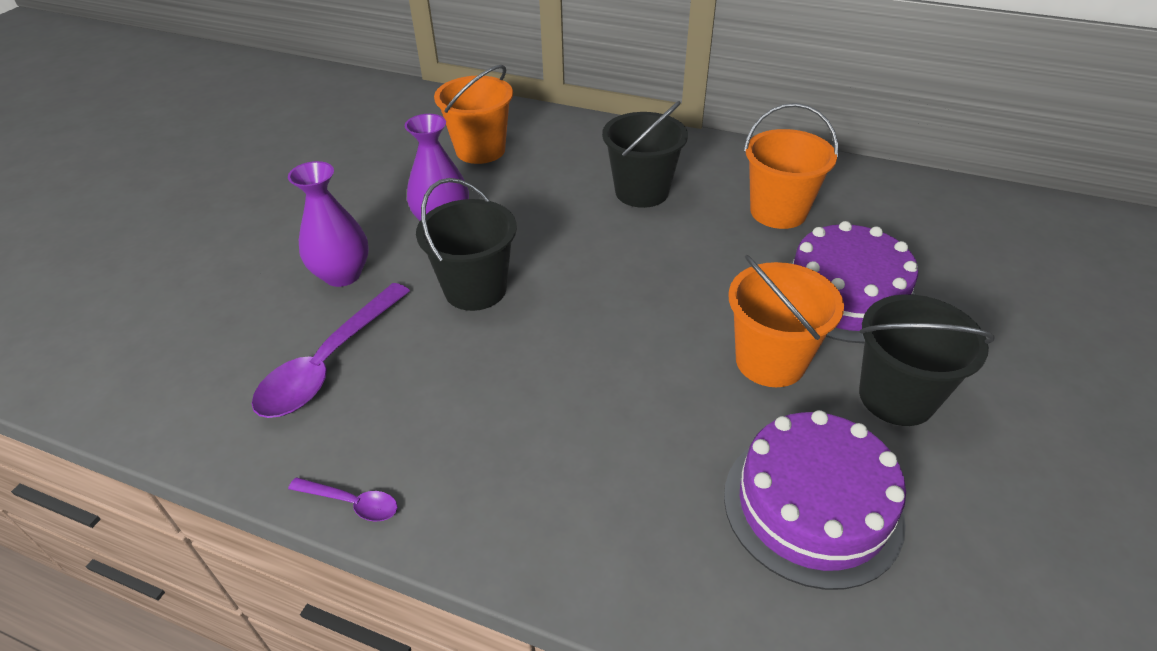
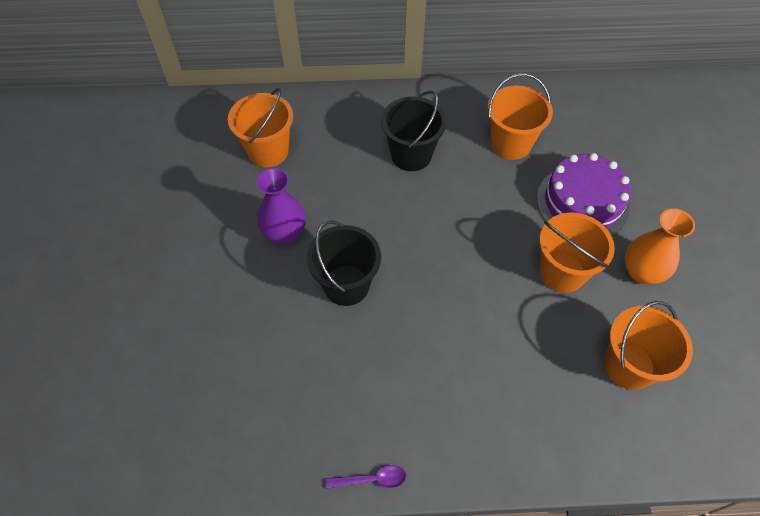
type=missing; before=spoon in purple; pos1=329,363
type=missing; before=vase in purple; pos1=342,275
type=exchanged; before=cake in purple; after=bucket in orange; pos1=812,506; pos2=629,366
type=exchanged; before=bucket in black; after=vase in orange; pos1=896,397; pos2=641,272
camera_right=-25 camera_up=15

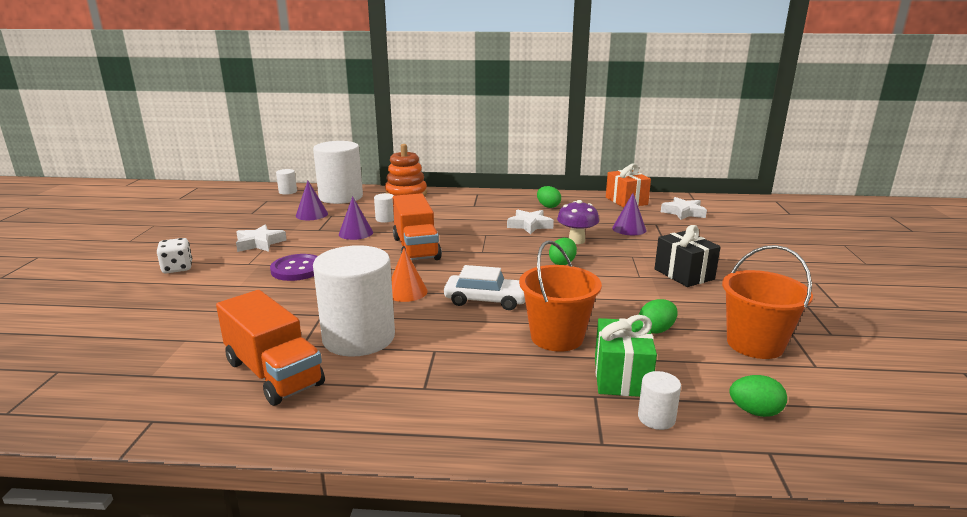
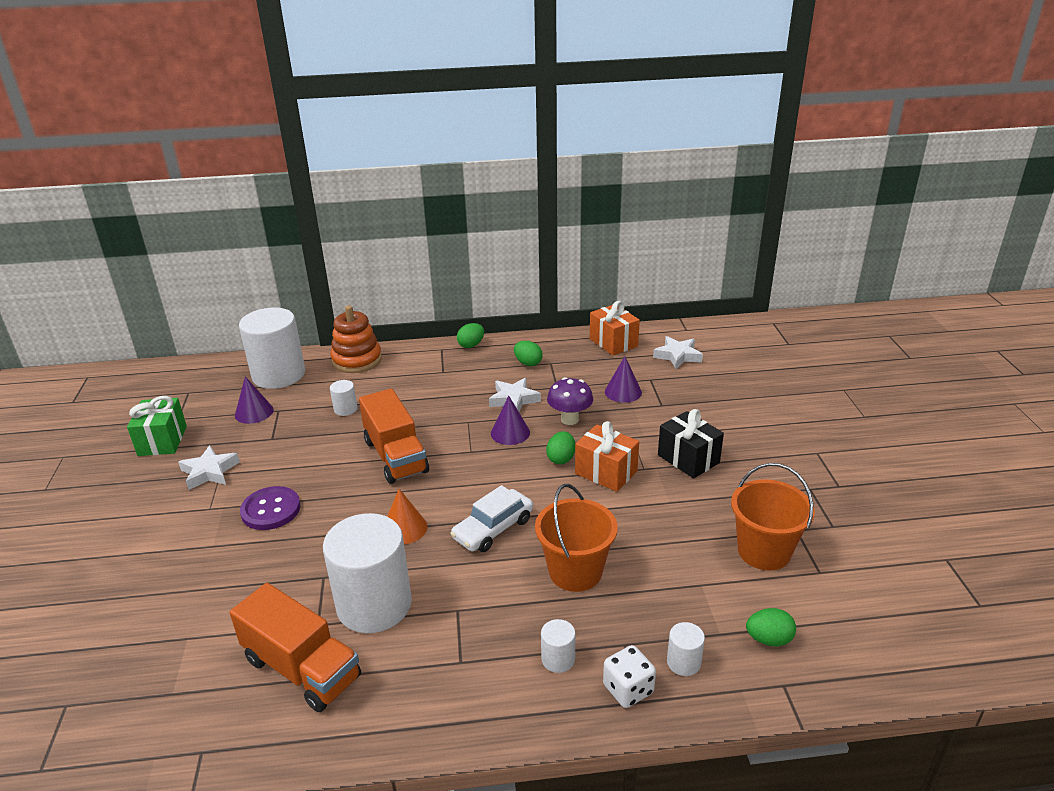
type=relocated; before=dice in white; pos1=177,268; pos2=628,689
type=relocated; before=cylinder in white; pos1=288,192; pos2=558,659
type=relocated; before=cone in purple; pos1=355,233; pos2=510,433
type=spun; before=car in white; pos1=486,300; pos2=493,529; turn=135
type=relocated; before=gift in green; pos1=621,377; pos2=162,441
type=relocated; before=egg in green; pos1=656,330; pos2=471,345
type=appeared; after=gift in orange; pos2=606,472
camera_right=-10 camera_up=10

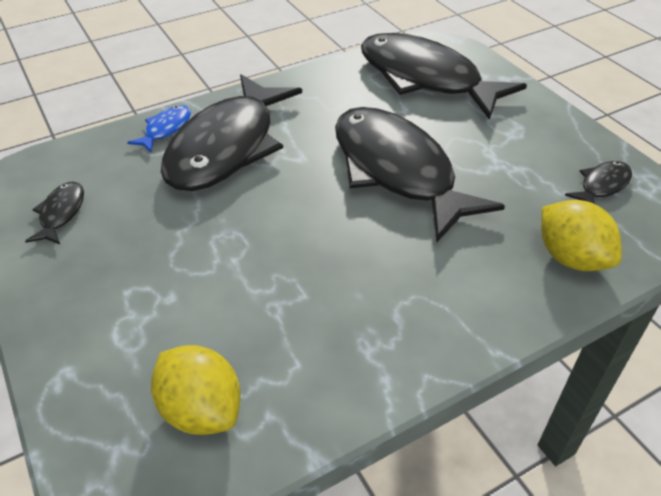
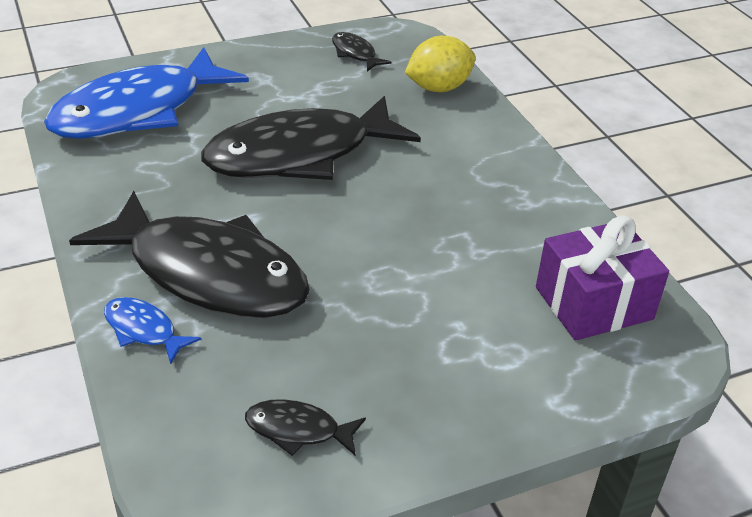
type=exchanged; before=lemon in yellow; after=gift in purple; pos1=201,409; pos2=593,303
type=colour; before=fish in black; after=fish in blue; pos1=426,79; pos2=138,111
camera_right=-85 camera_up=-5

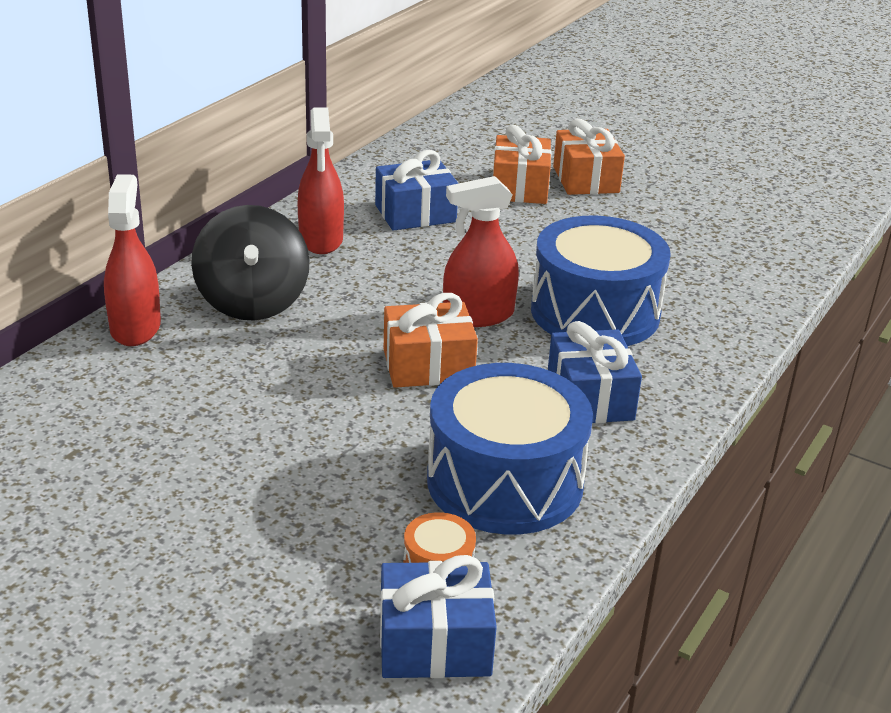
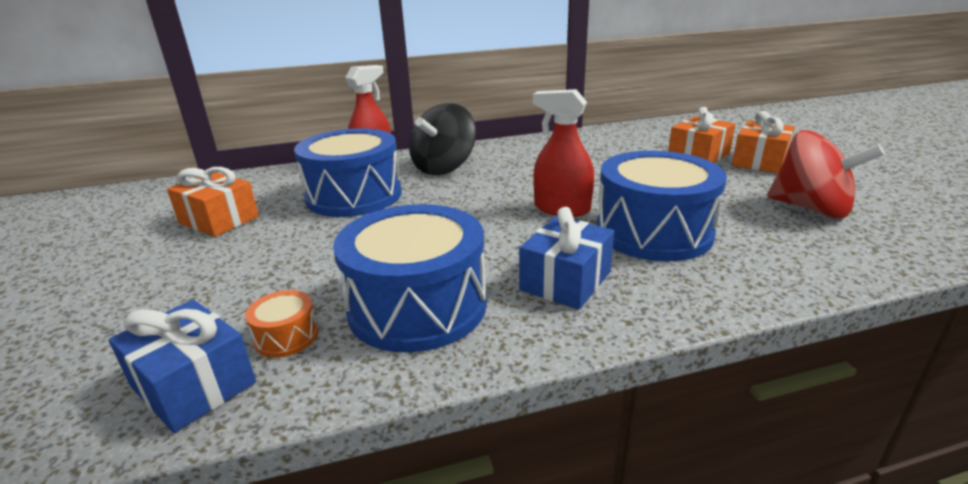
type=missing; before=spray bottle in red; pos1=321,239
type=missing; before=gift in blue; pos1=415,213
type=relocated; before=gift in orange; pos1=428,365; pos2=219,220
type=appeared; after=drum in blue; pos2=354,196
type=appeared; after=spinning top in red; pos2=811,208
camera_right=45 camera_up=-5

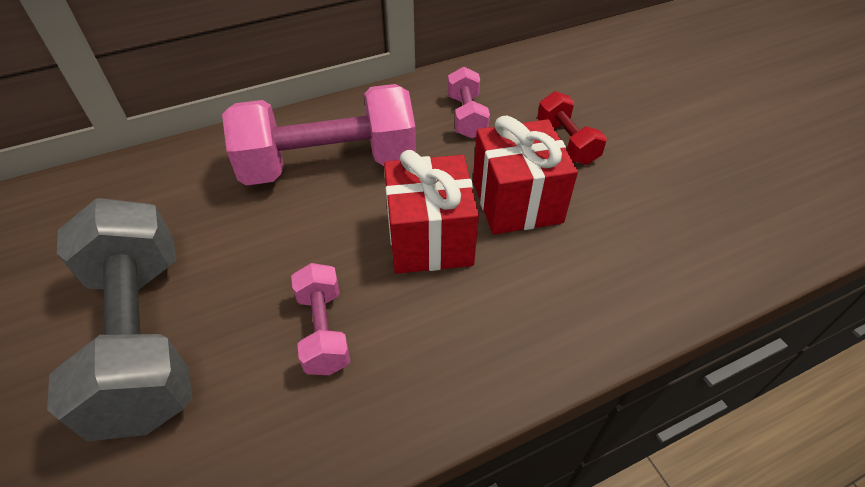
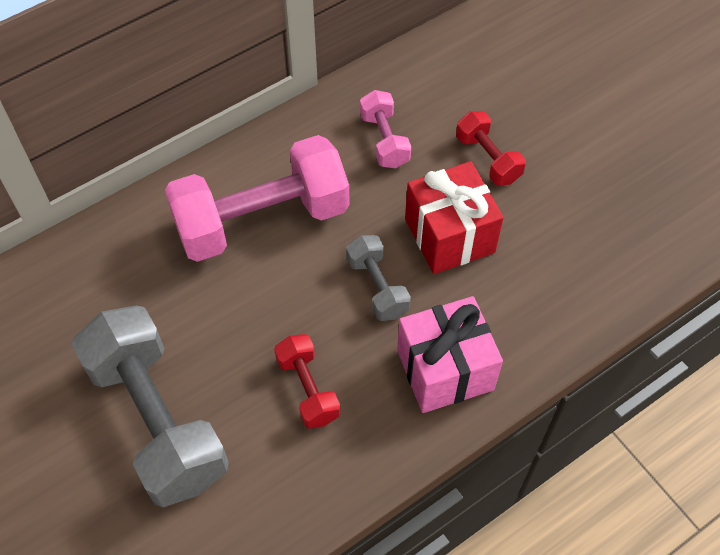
type=colour; before=dumbbell in pink; after=dumbbell in red; pos1=323,331; pos2=308,389
type=exchanged; before=gift in red; after=dumbbell in grey; pos1=429,238; pos2=377,287
type=appeared; after=gift in pink; pos2=445,370
camera_right=-10 camera_up=10

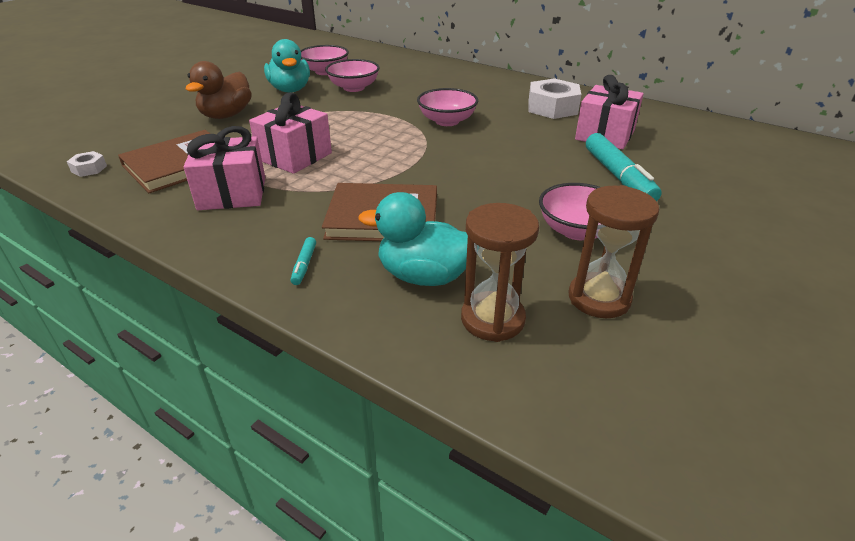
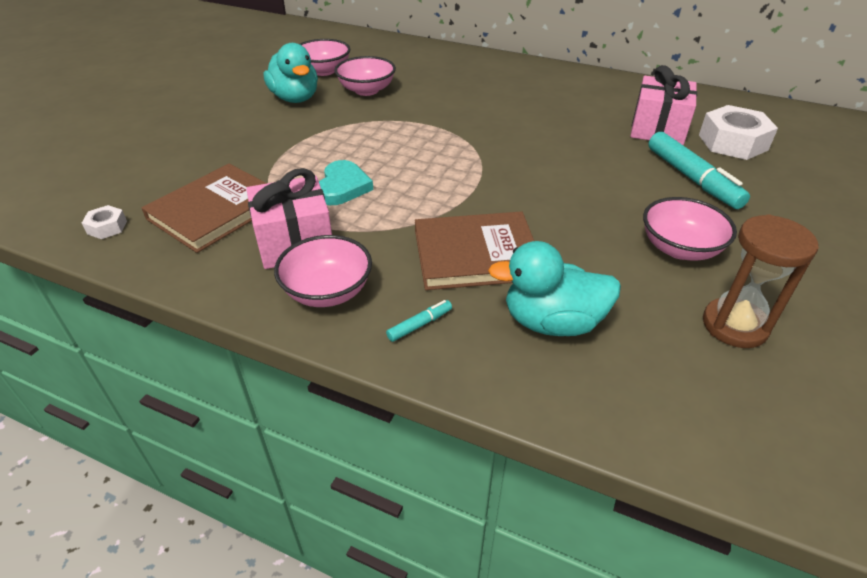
type=missing; before=duck in brown; pos1=226,115
type=exchanged; before=gift in pink; after=heart in turquoise; pos1=295,156; pos2=343,187
type=spun; before=marker in turquoise; pos1=304,265; pos2=419,325; turn=-120
type=relocated; before=bowl in pink; pos1=447,121; pos2=327,291
type=missing; before=hourglass in brown; pos1=492,319
type=relocated; before=nut in white; pos1=552,108; pos2=732,142
camera_right=-10 camera_up=5

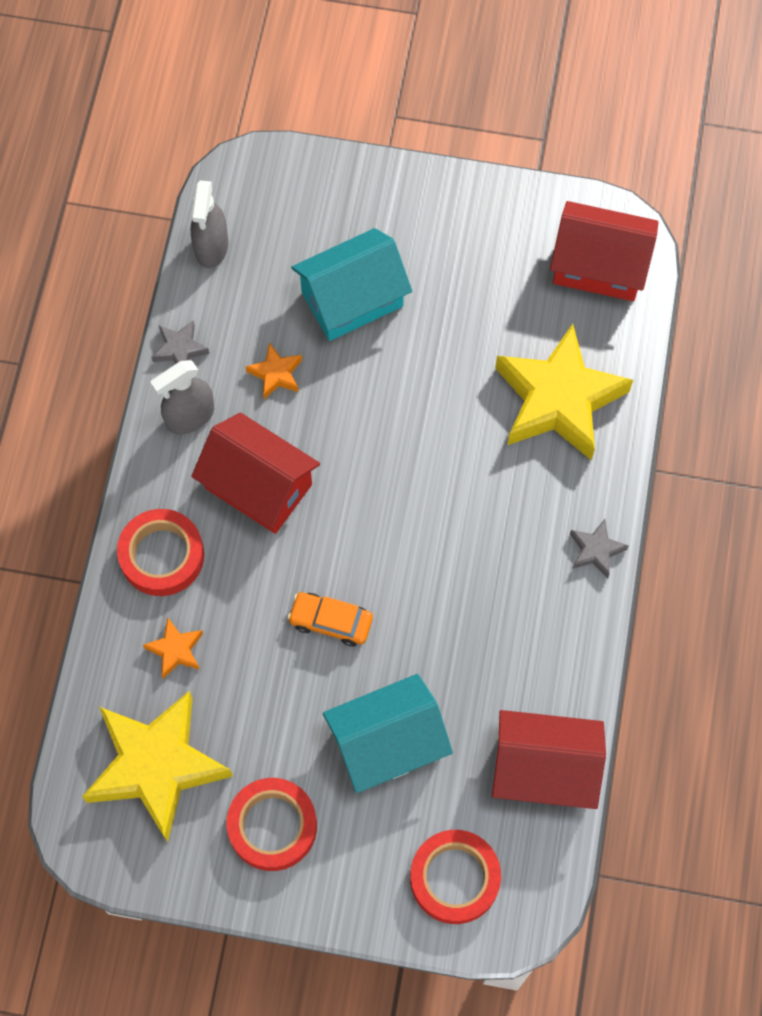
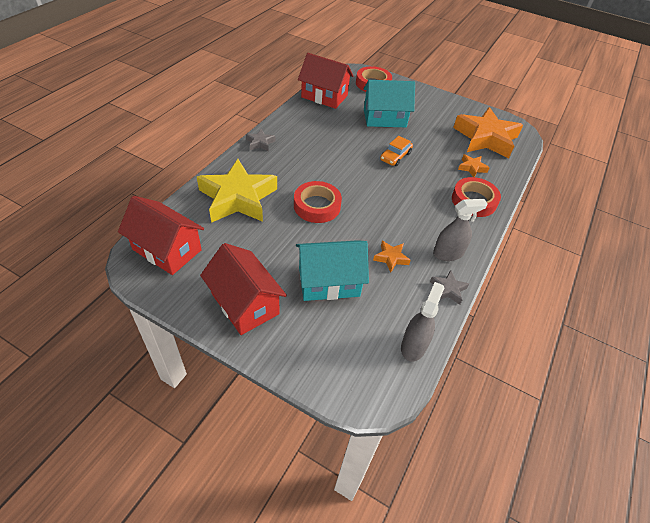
type=colour; before=star in yellow; after=star in orange; pos1=156,766; pos2=486,138
type=relocated; before=house in red; pos1=258,486; pos2=245,304
type=relocated; before=tape in red; pos1=272,826; pos2=317,206
type=spun; before=car in orange; pos1=331,621; pos2=395,156; turn=90
camera_right=-165 camera_up=-20

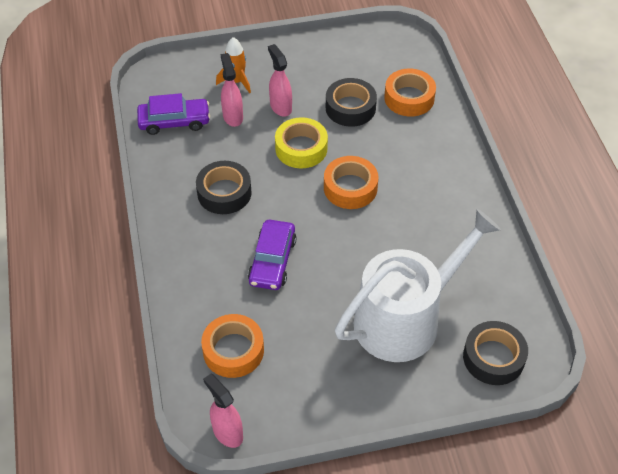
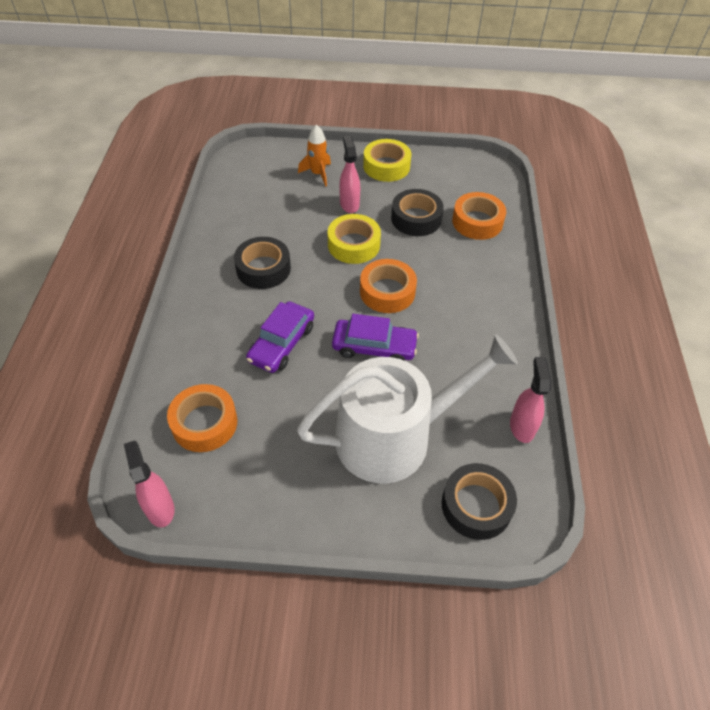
type=relocated; before=car in purple; pos1=174,121; pos2=374,347
type=relocated; before=spray bottle in pink; pos1=233,116; pos2=522,426
type=appeared; after=tape in yellow; pos2=386,166
camera_right=15 camera_up=0

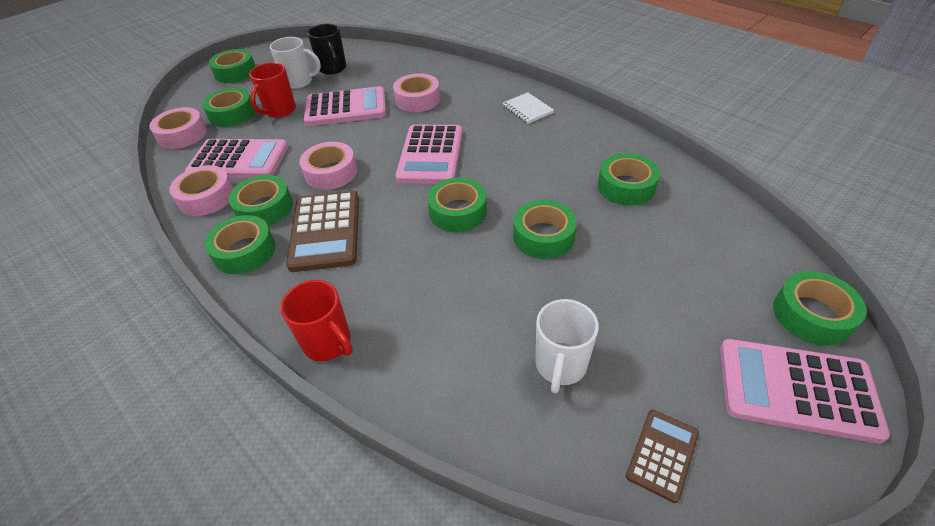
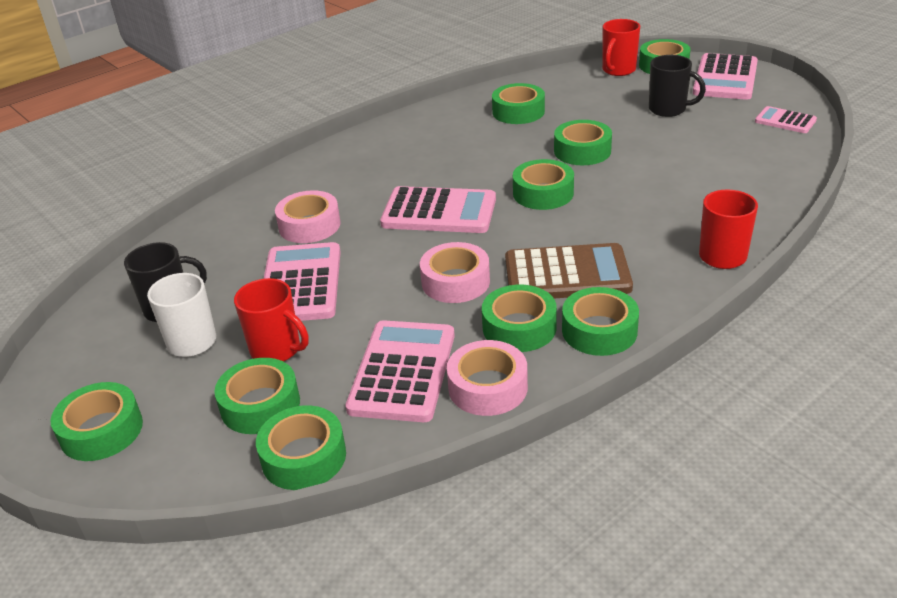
type=colour; before=tape in pink; after=tape in green; pos1=182,135; pos2=304,457
type=missing; before=notebook in white; pos1=527,109
type=missing; before=mug in white; pos1=560,366
type=colour; before=calculator in brown; after=calculator in pink; pos1=662,454; pos2=785,121
type=appeared; after=mug in red; pos2=618,70
type=appeared; after=mug in black; pos2=668,109
camera_right=-85 camera_up=-10

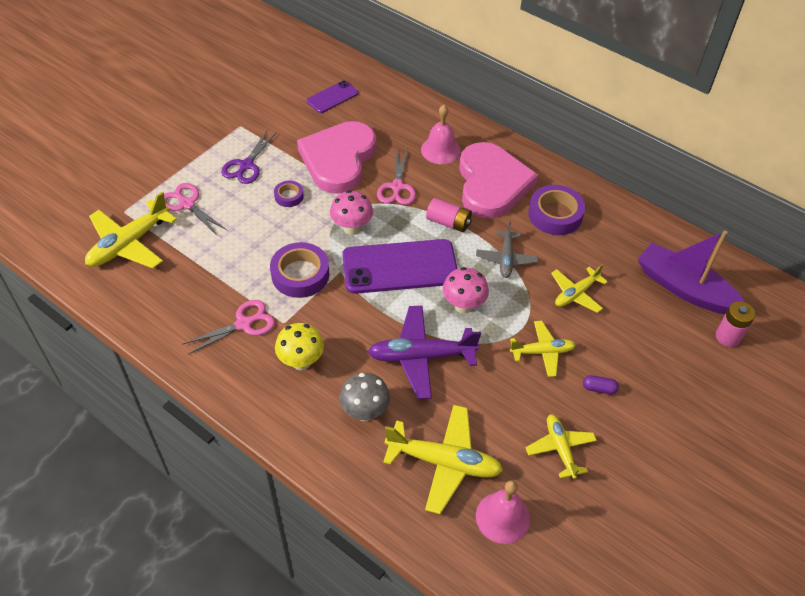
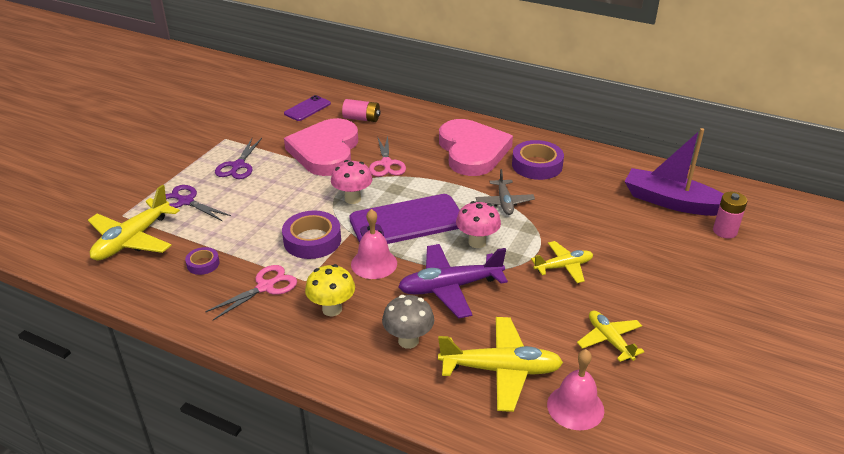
type=colour; before=scissors in pink; after=scissors in purple; pos1=187,204; pos2=186,201
type=relocated; before=tape in purple; pos1=289,196; pos2=203,264
type=relocated; before=bell in pink; pos1=440,150; pos2=374,263
type=relocated; before=battery in pink; pos1=448,222; pos2=361,119
type=missing; before=plane in yellow; pos1=576,294
type=missing; before=capsule in purple; pos1=599,388
camera_right=-10 camera_up=-15

